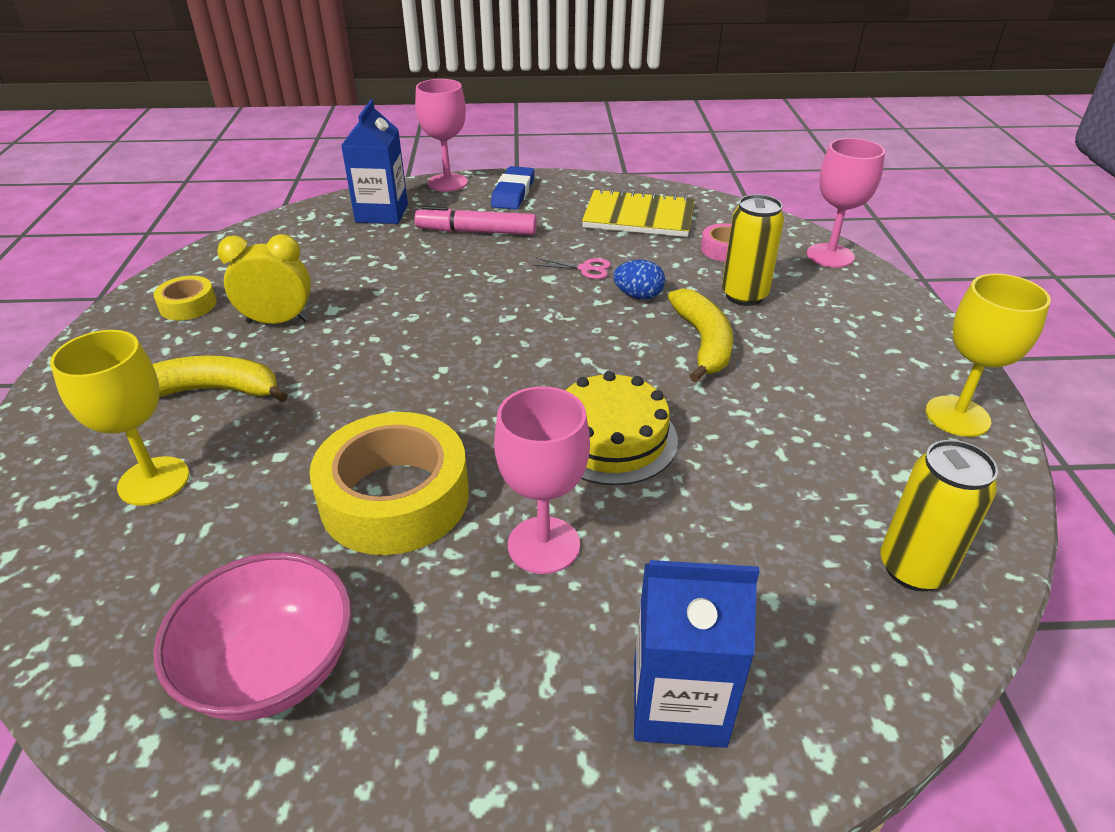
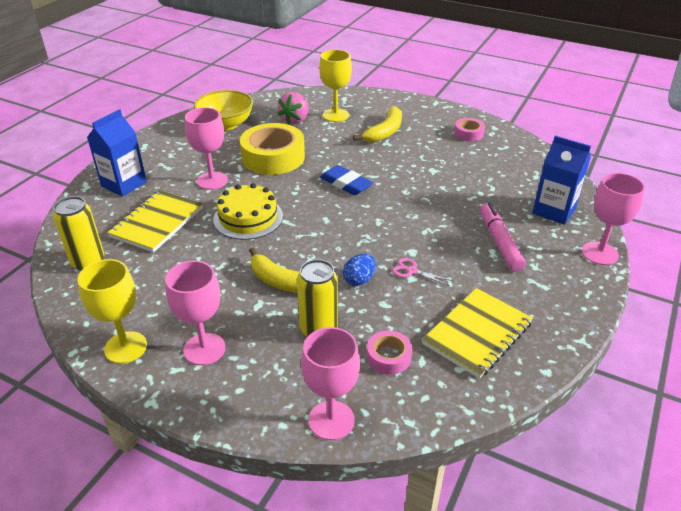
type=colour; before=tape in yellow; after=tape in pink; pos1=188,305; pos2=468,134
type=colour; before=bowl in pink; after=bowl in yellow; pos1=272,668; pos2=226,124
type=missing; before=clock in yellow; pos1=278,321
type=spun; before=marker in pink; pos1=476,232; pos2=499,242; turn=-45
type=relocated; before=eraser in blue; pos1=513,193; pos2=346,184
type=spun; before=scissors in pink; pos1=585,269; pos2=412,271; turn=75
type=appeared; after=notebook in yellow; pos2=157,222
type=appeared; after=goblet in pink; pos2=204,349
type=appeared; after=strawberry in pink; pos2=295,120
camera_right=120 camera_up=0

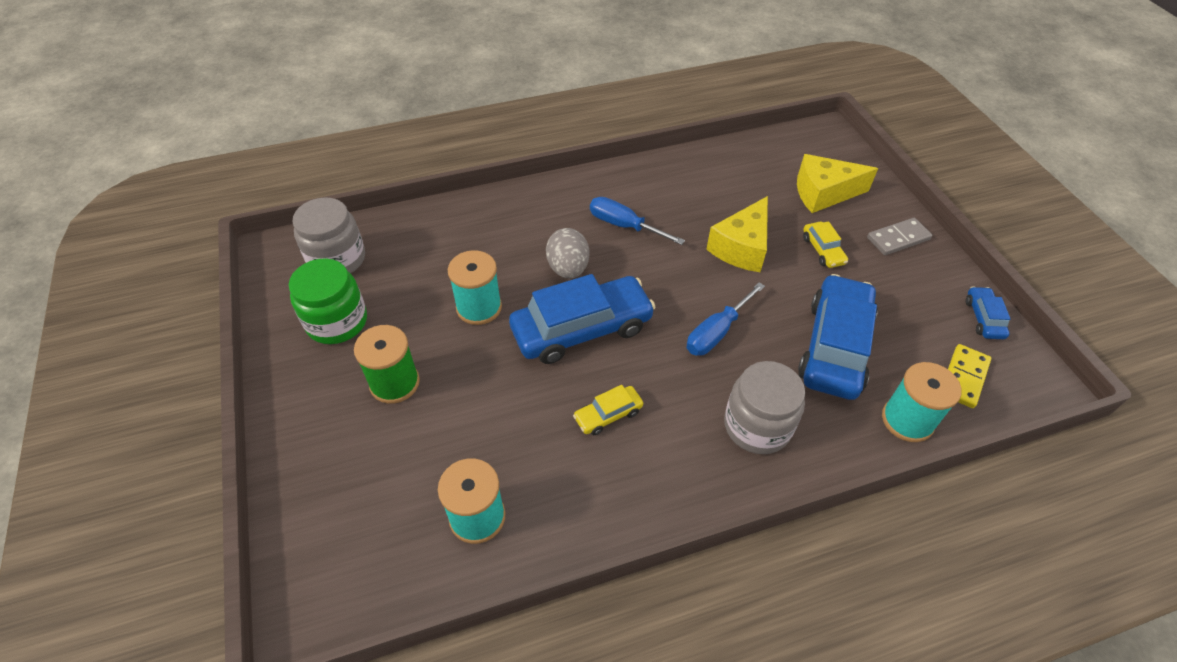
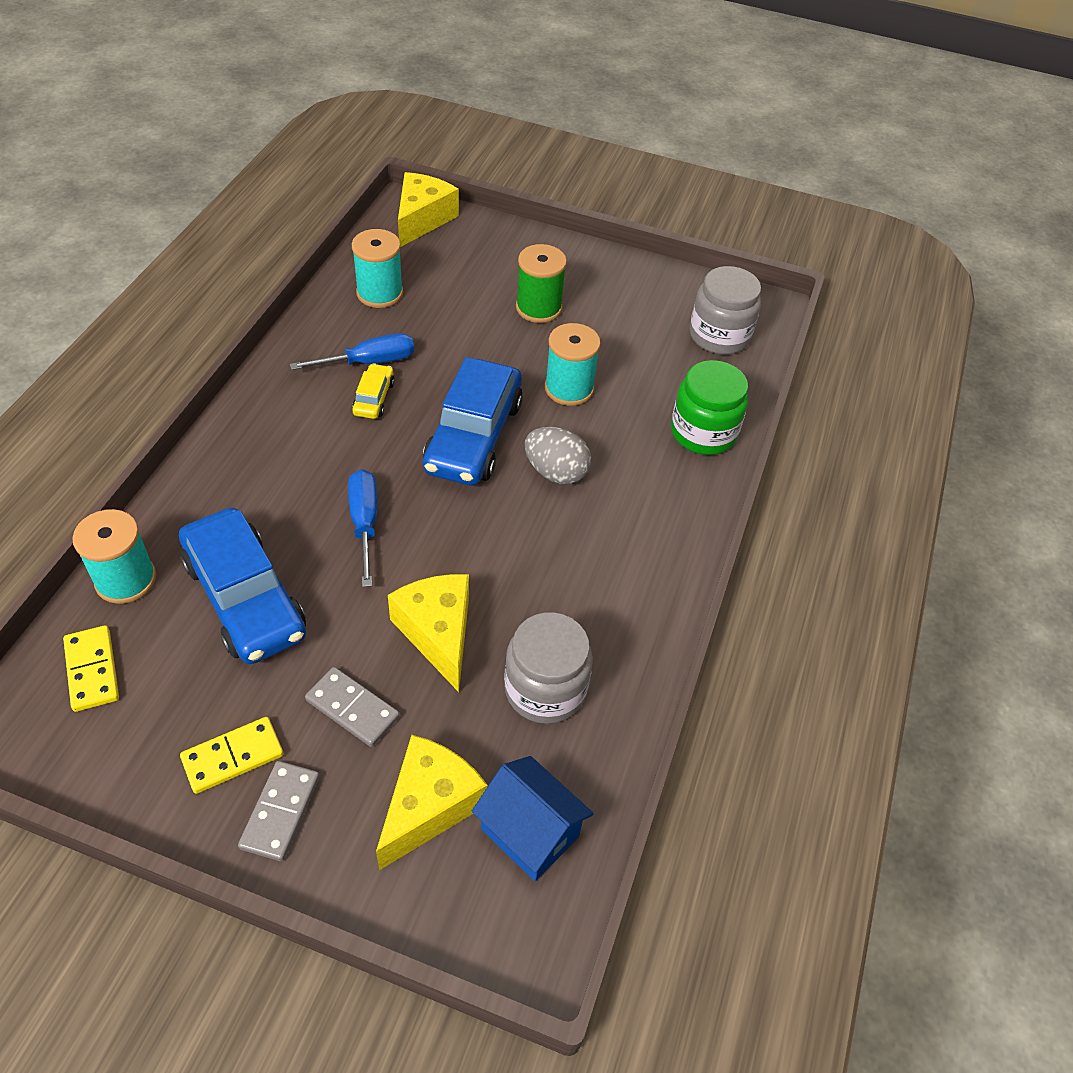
type=relocated; before=jar in green; pos1=337,322; pos2=703,432
type=relocated; before=screwdriver in blue; pos1=624,226; pos2=368,362
type=relocated; before=jar in grey; pos1=757,426; pos2=545,689
type=exchanged; before=car in yellow; after=domino in grey; pos1=823,250; pos2=353,708
type=missing; before=car in blue; pos1=983,318
type=appeared; after=domino in yellow; pos2=233,756
type=appeared; after=cheese in yellow; pos2=422,219
type=appeared; after=house in blue; pos2=529,833
camera_right=125 camera_up=0

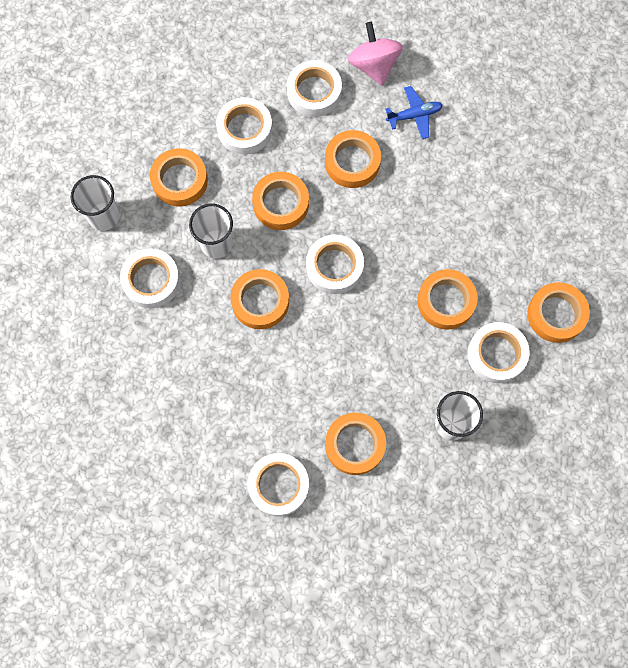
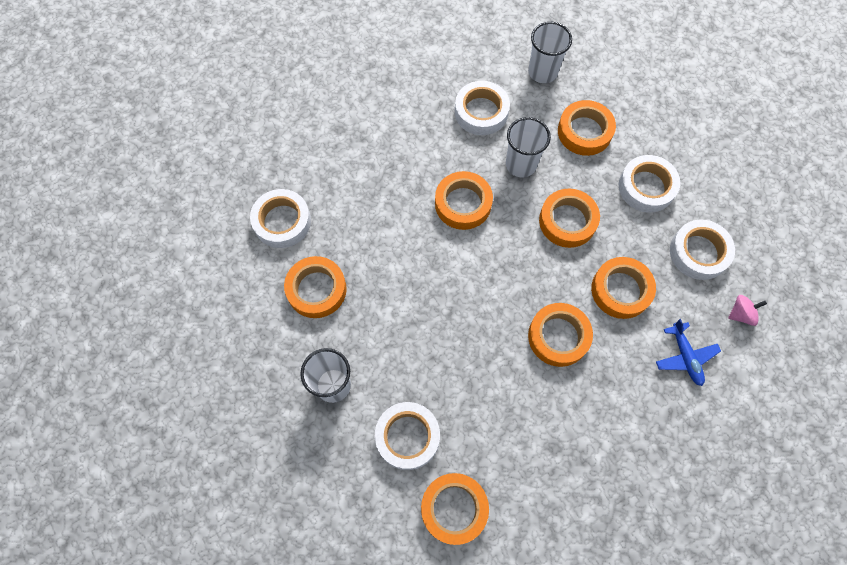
type=missing; before=tape in white; pos1=334,266
type=size; before=spinning top in pink; pos1=374,65; pos2=741,314; scale=0.55
type=relocated; before=tape in orange; pos1=446,301; pos2=558,336
camera_right=90 camera_up=-5

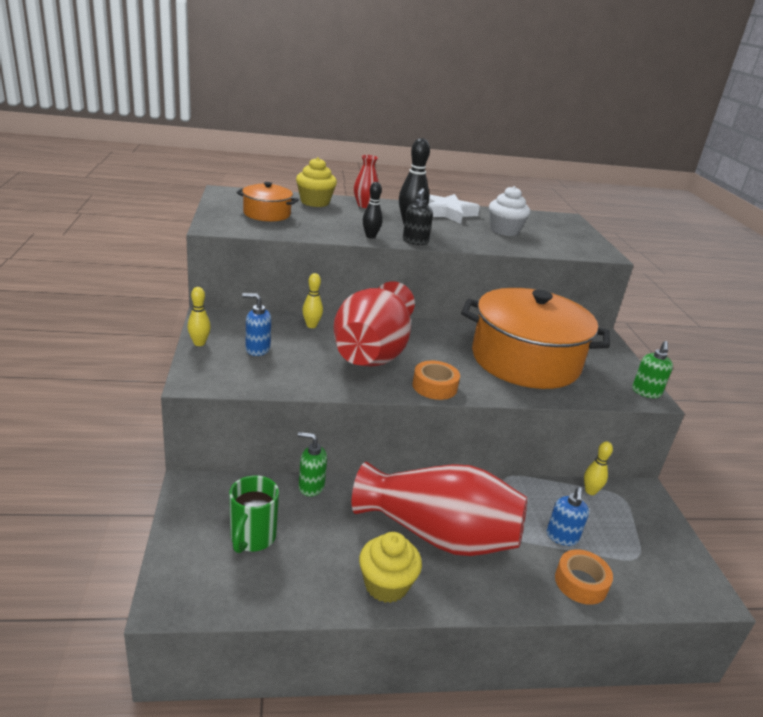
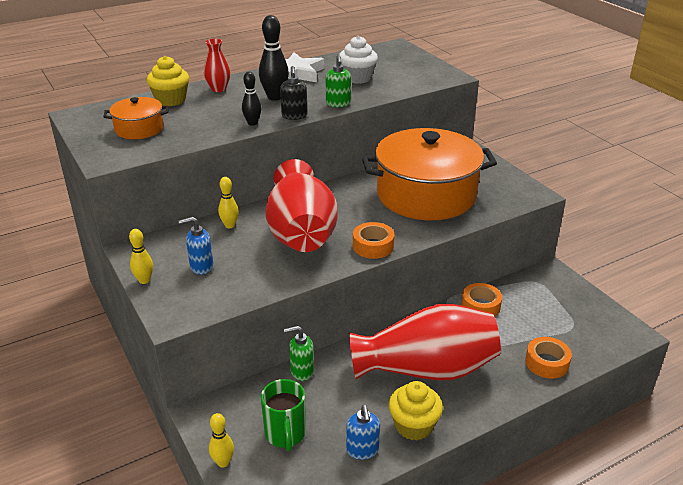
type=relocated; before=soap dispenser in blue; pos1=562,537; pos2=362,450
type=relocated; before=bowling pin in yellow; pos1=590,491; pos2=223,462
type=relocated; before=soap dispenser in green; pos1=646,392; pos2=338,104
type=appeared; after=tape in orange; pos2=480,306
camera_right=-20 camera_up=5

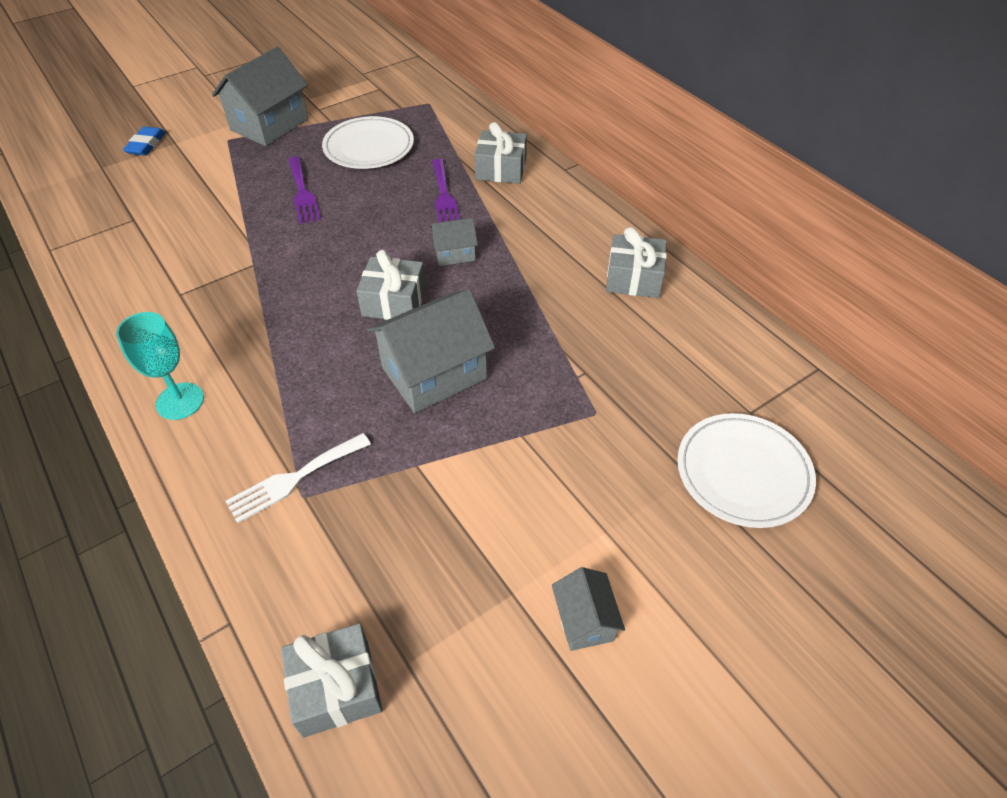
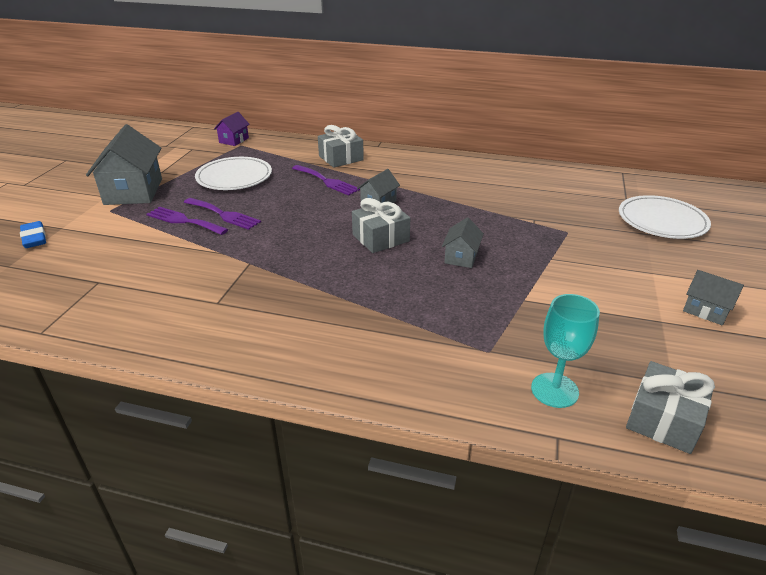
type=relocated; before=goblet in turquoise; pos1=180,401; pos2=554,390
type=missing; before=fork in white; pos1=294,479
type=size; before=house in grey; pos1=434,373; pos2=461,257; scale=0.51
type=missing; before=gift in grey; pos1=633,278
type=appeared; after=fork in purple; pos2=184,221
type=appeared; after=house in purple; pos2=234,140
camera_right=-40 camera_up=-15

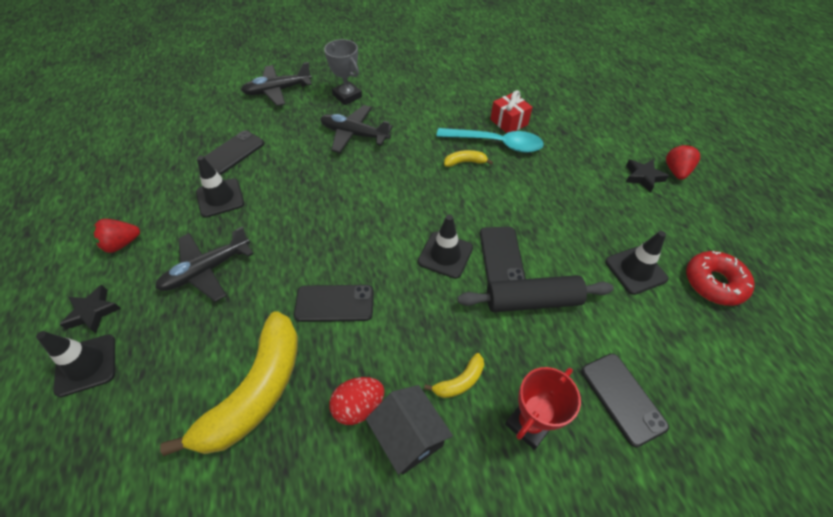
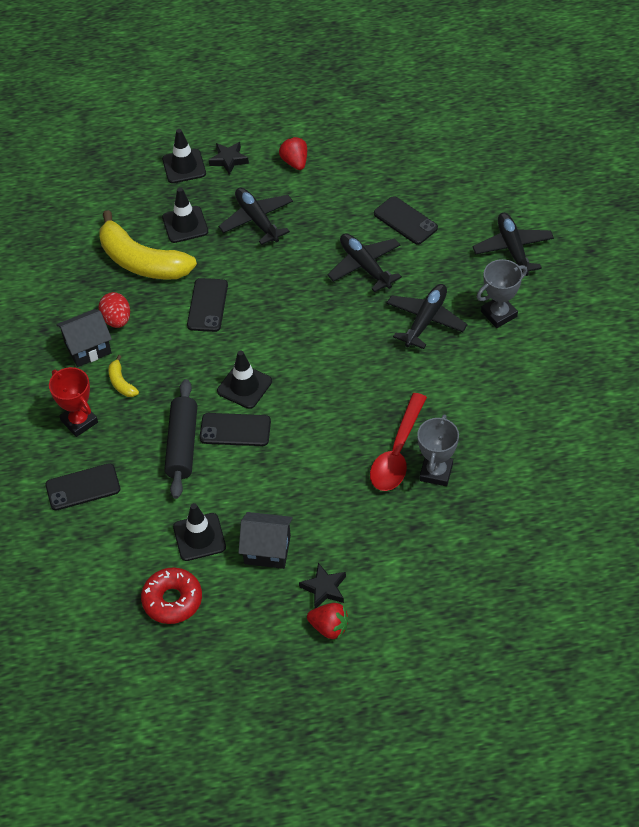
type=relocated; before=traffic cone in black; pos1=220,198; pos2=185,225
type=colour; before=spoon in turquoise; after=spoon in red; pos1=496,143; pos2=397,452
type=missing; before=banana in yellow; pos1=465,162
type=exchanged; before=gift in red; after=trophy in grey; pos1=509,122; pos2=436,472
type=appeared; after=house in black; pos2=267,550
type=appeared; after=plane in black; pos2=365,266
camera_right=100 camera_up=0

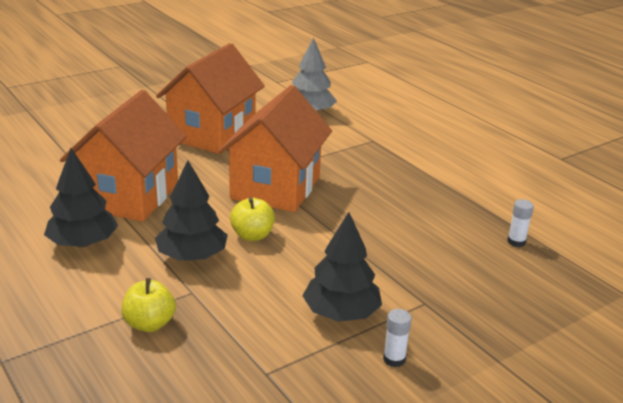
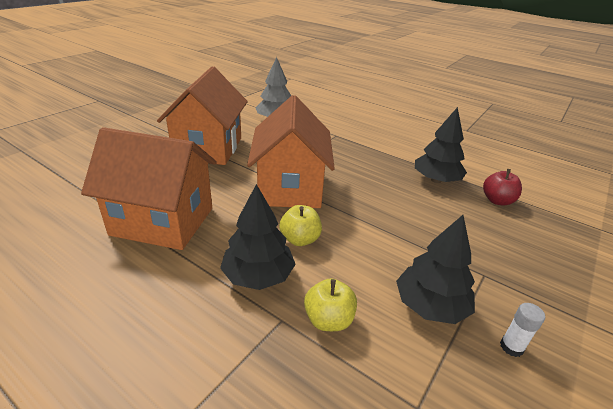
type=relocated; before=tree in black; pos1=83,243; pos2=436,180
type=spun; before=house in orange; pos1=130,196; pos2=163,221; turn=-75
type=relocated; before=apple in yellow; pos1=149,324; pos2=328,320
type=exchanged; before=glue stick in white; after=apple in red; pos1=516,242; pos2=497,201
camera_right=-20 camera_up=5

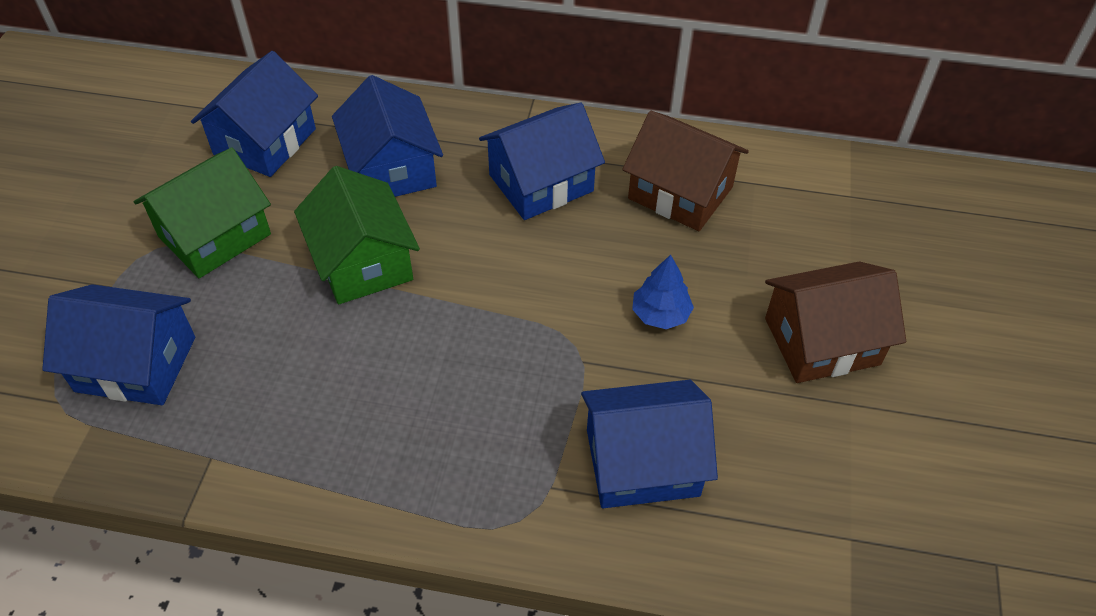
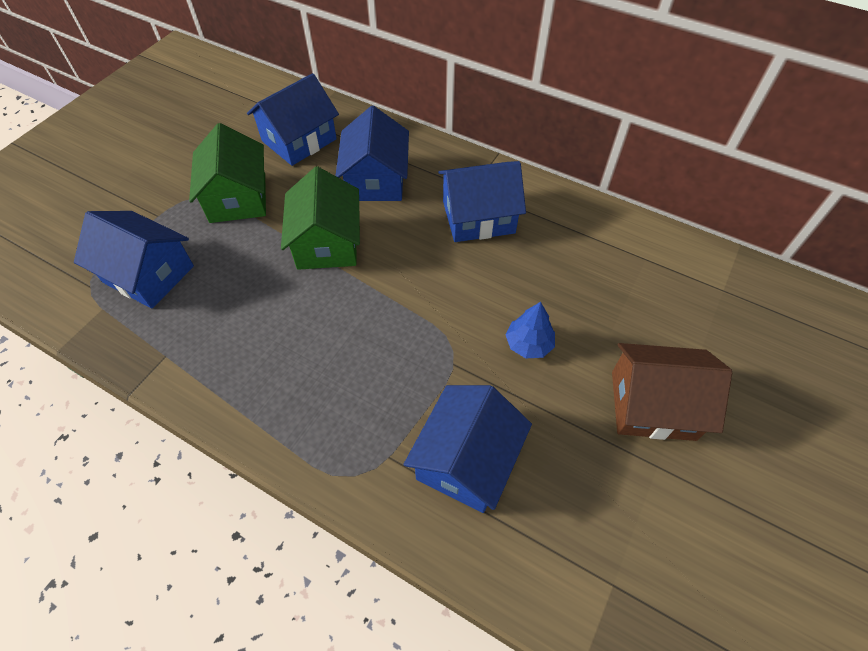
type=spun; before=house in green; pos1=214,235; pos2=238,197; turn=-75
type=spun; before=house in blue; pos1=642,462; pos2=466,460; turn=-75
type=missing; before=house in brown; pos1=680,193
camera_right=20 camera_up=5

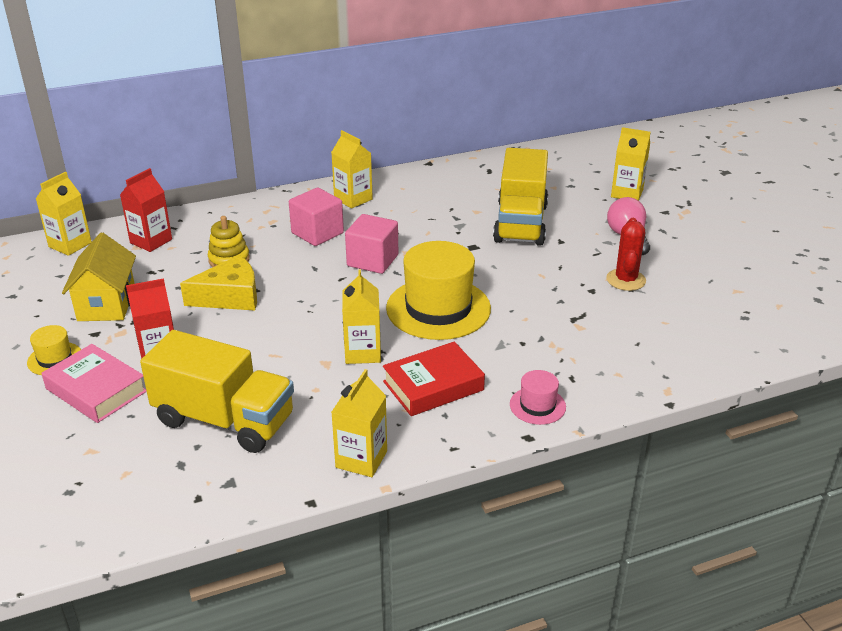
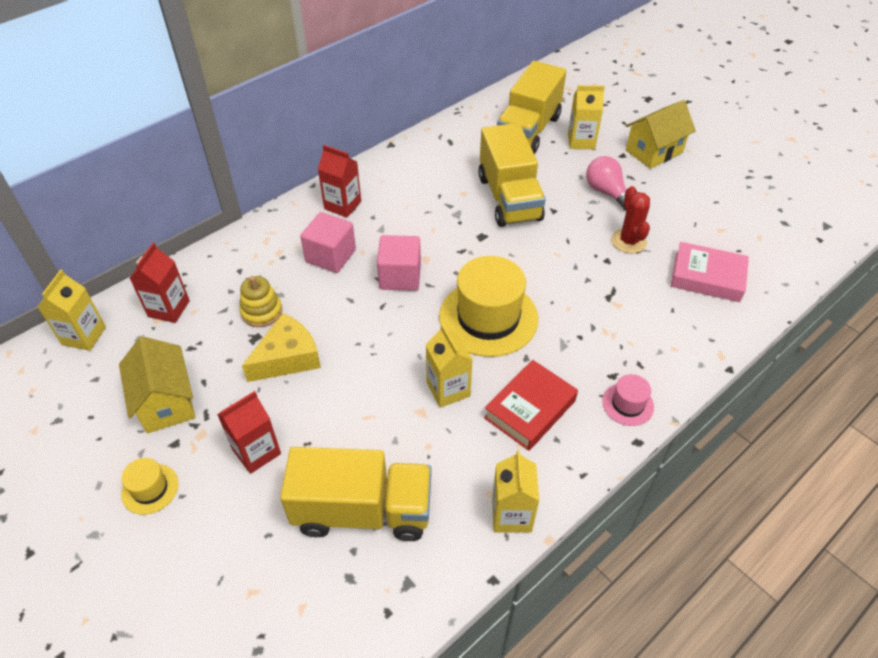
type=relocated; before=book in pink; pos1=96,390; pos2=707,277
type=colour; before=carton in yellow; after=carton in red; pos1=353,199; pos2=342,205
type=appeared; after=truck in yellow; pos2=528,130
type=appeared; after=house in yellow; pos2=654,151
camera_right=-20 camera_up=15

